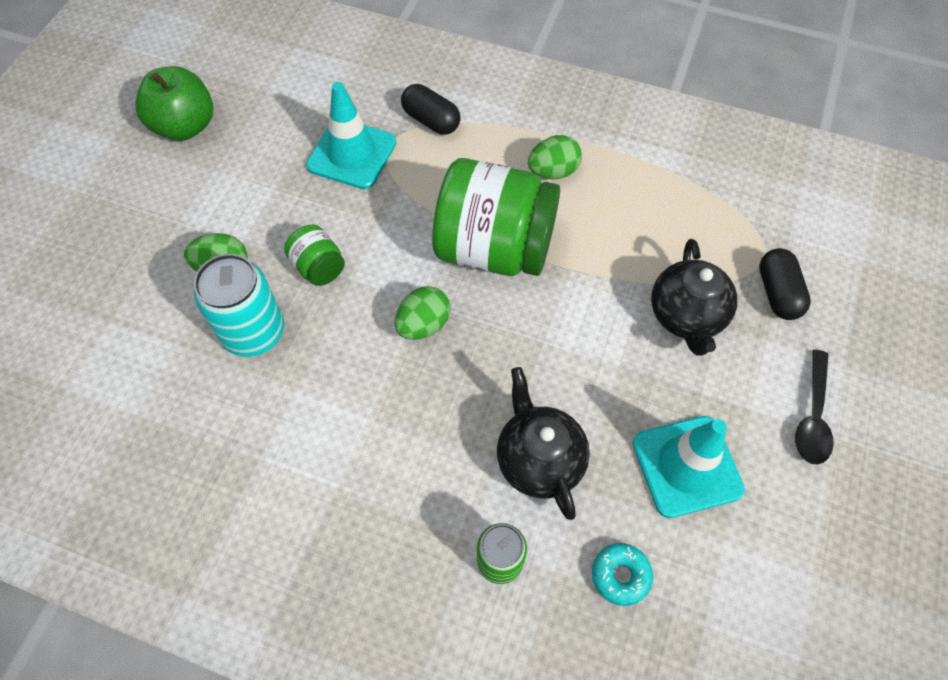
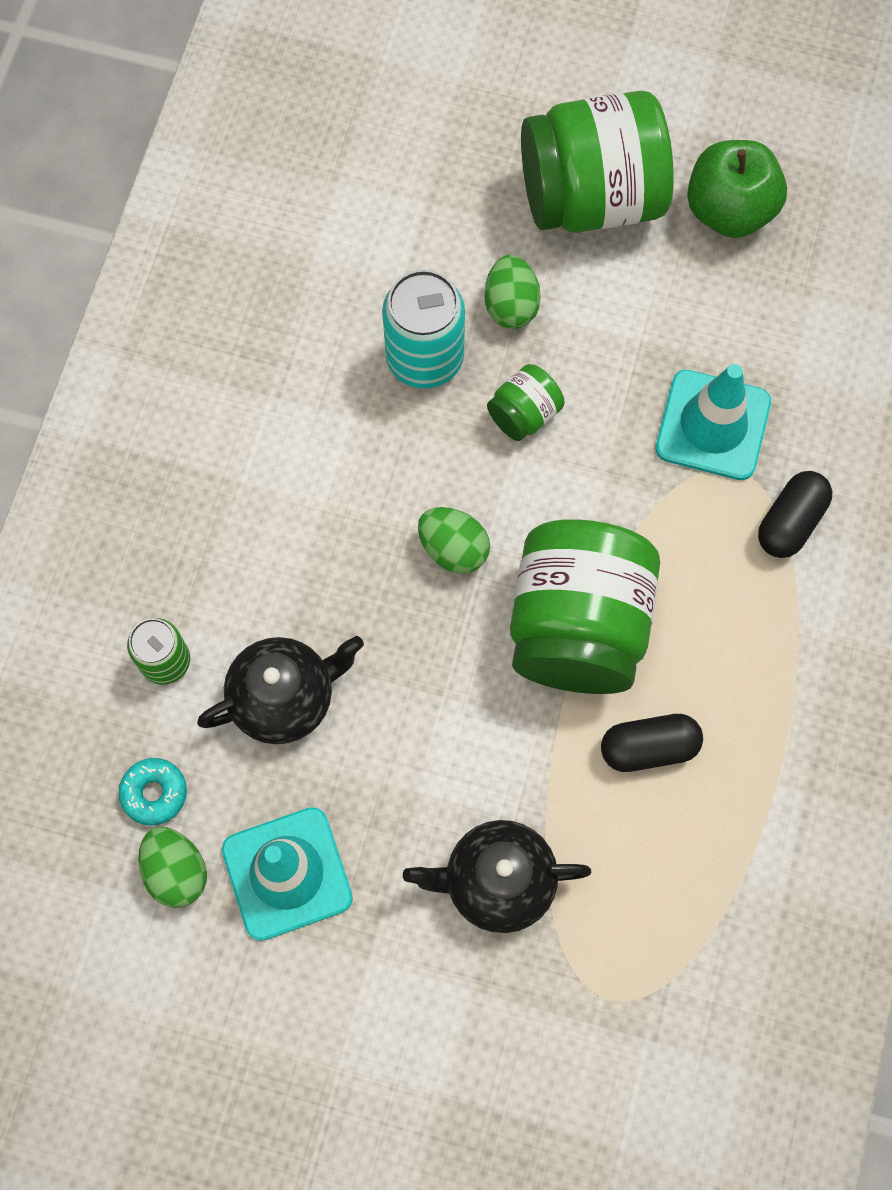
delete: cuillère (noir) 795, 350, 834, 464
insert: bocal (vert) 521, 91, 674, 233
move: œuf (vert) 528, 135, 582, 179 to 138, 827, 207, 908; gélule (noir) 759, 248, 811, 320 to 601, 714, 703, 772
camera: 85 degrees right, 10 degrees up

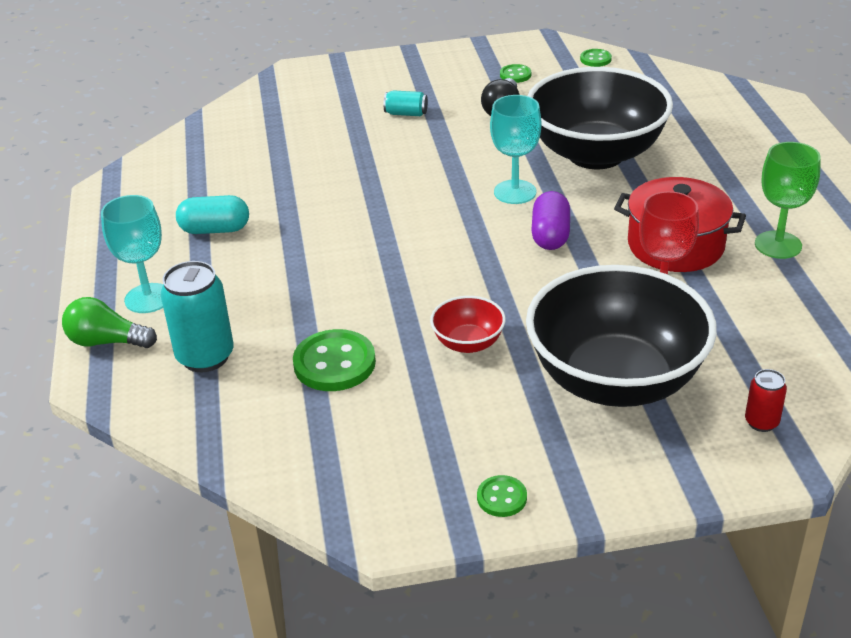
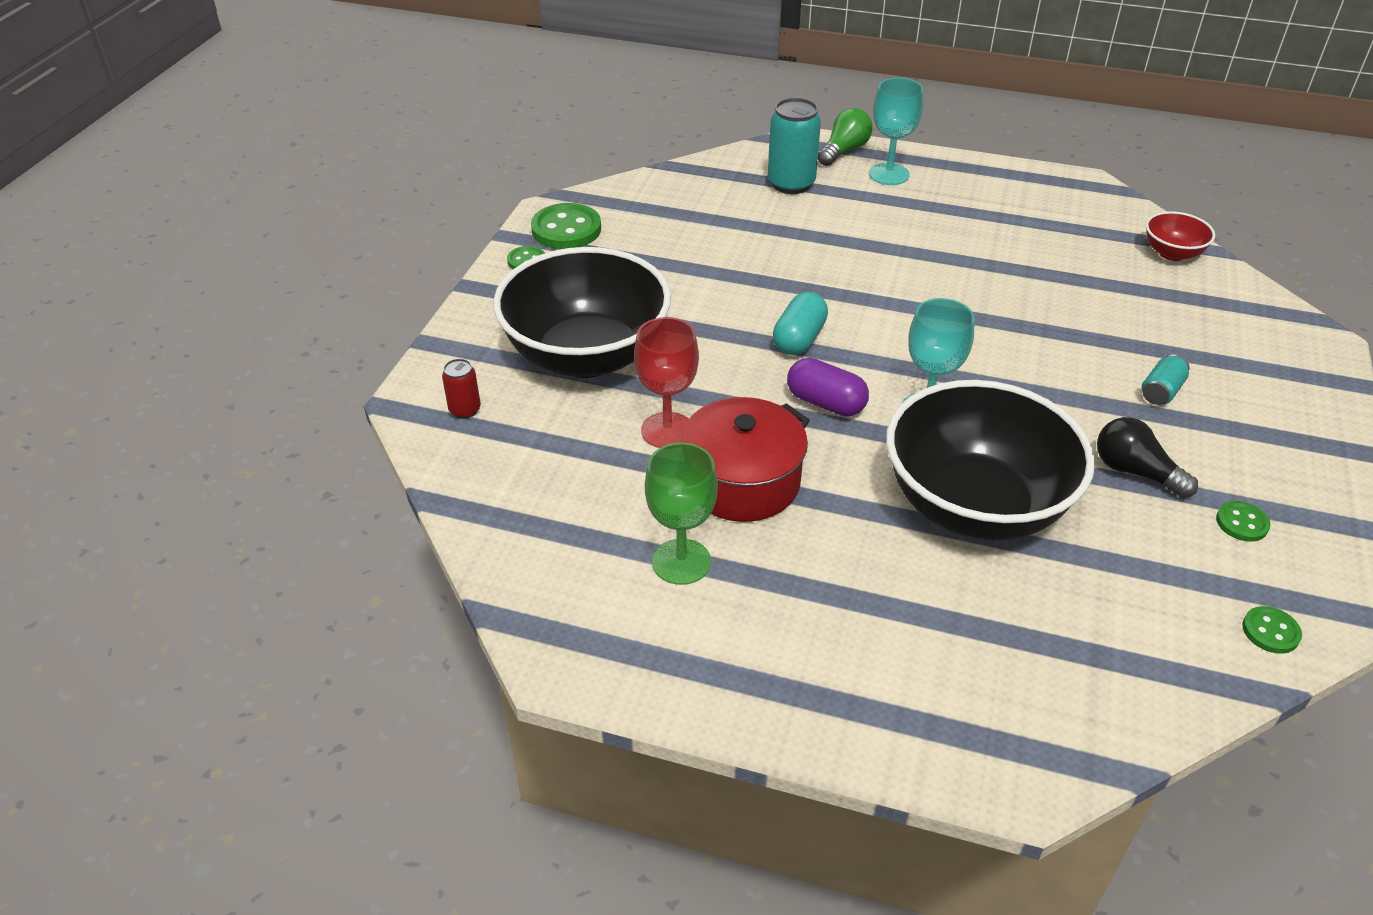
move: gélule (turquoise) 176, 195, 249, 234 to 773, 292, 828, 355; bouton (vert) 293, 329, 376, 391 to 531, 203, 601, 249; bol (rouge) 430, 296, 506, 353 to 1146, 211, 1215, 261
camera: 115 degrees right, 5 degrees up

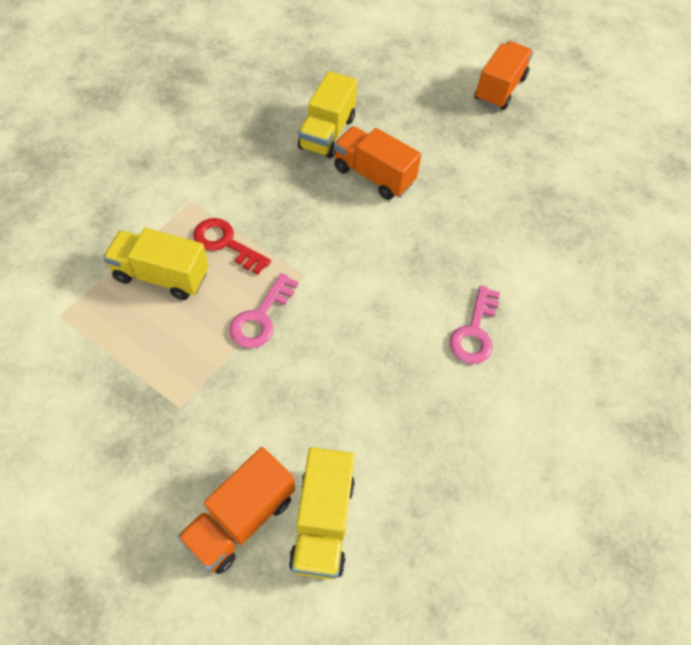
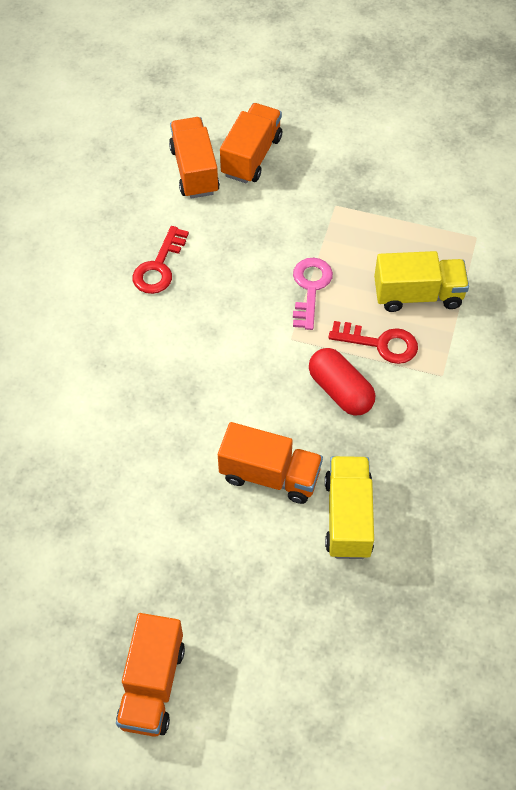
delete: clé (rose) 449, 285, 500, 364
insert: clé (rouge) 132, 226, 189, 294; gélule (rouge) 309, 348, 375, 415
recolor: camion (jaune) 289, 447, 355, 579 to camion (orange) 169, 117, 220, 199
camera: 165 degrees right, 0 degrees up

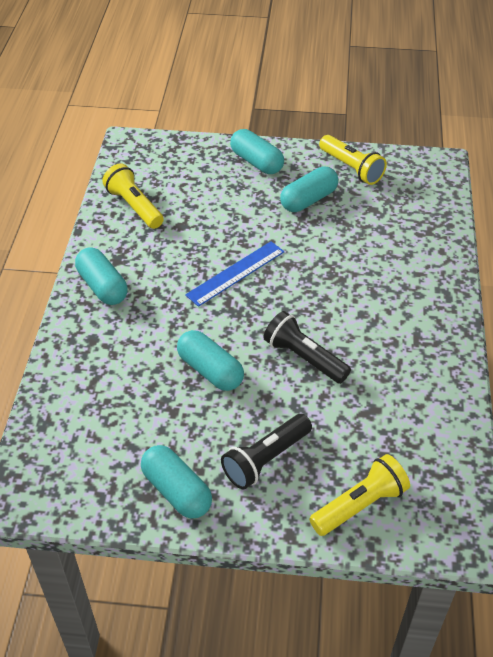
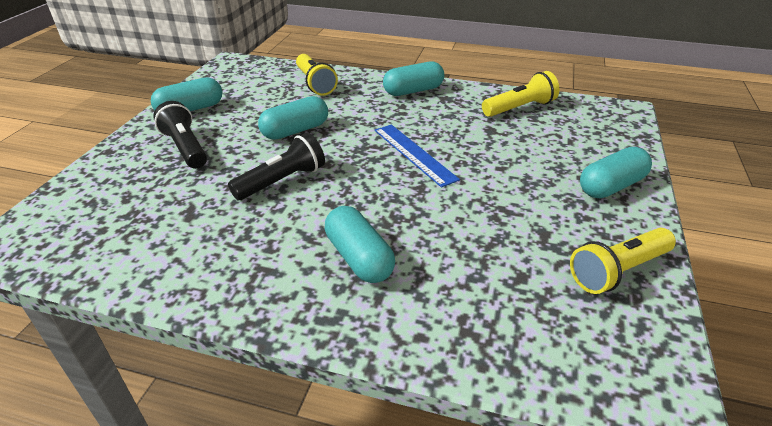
move: gélule (turquoise) 280, 166, 338, 212 to 325, 206, 395, 283; lampe de poche (jaune) 309, 454, 410, 536 to 296, 54, 338, 96
camera: 100 degrees right, 10 degrees down

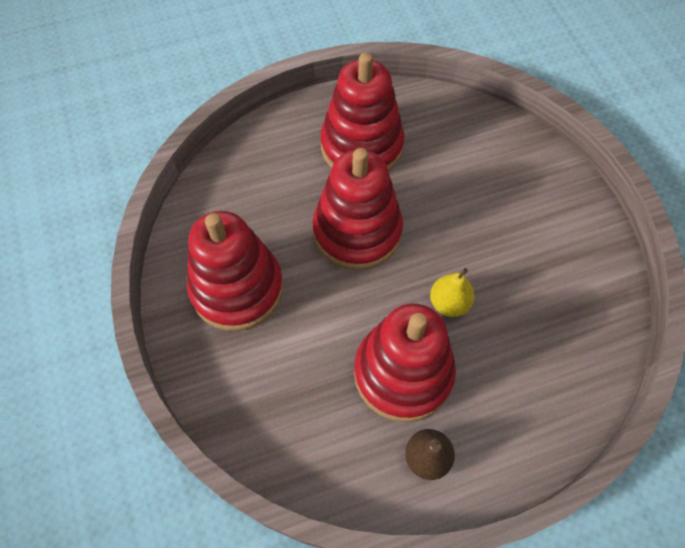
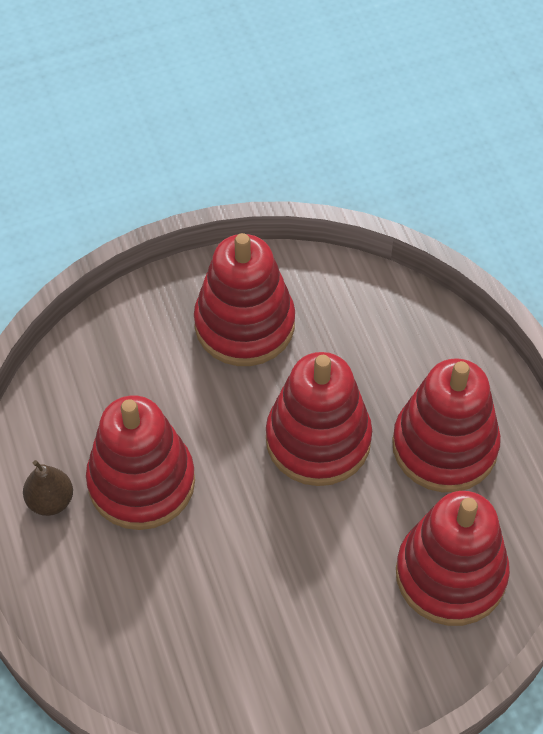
delete: poire (jaune) 430, 268, 475, 317
insert: jouet à empiler (rouge) 396, 491, 510, 626
camera: 90 degrees right, 5 degrees down

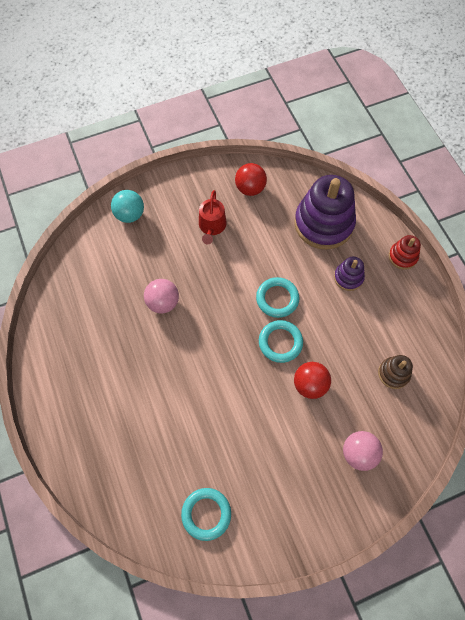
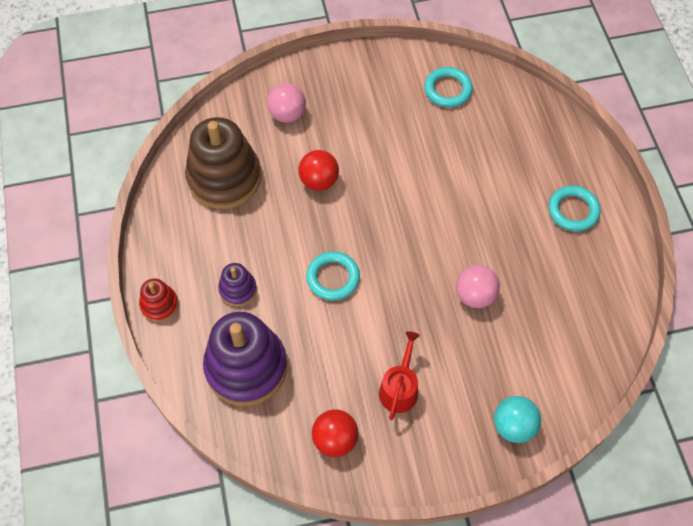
move: anneau (turquoise) 259, 320, 303, 363 to 548, 185, 600, 232
resize: jouet à empiler (marron) 378, 355, 413, 389 = 185, 117, 261, 209 x2.10
camera: 170 degrees left, 5 degrees down

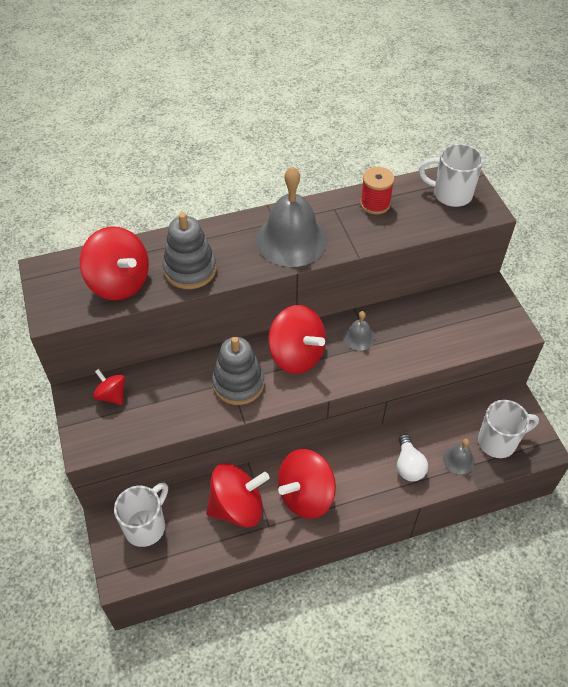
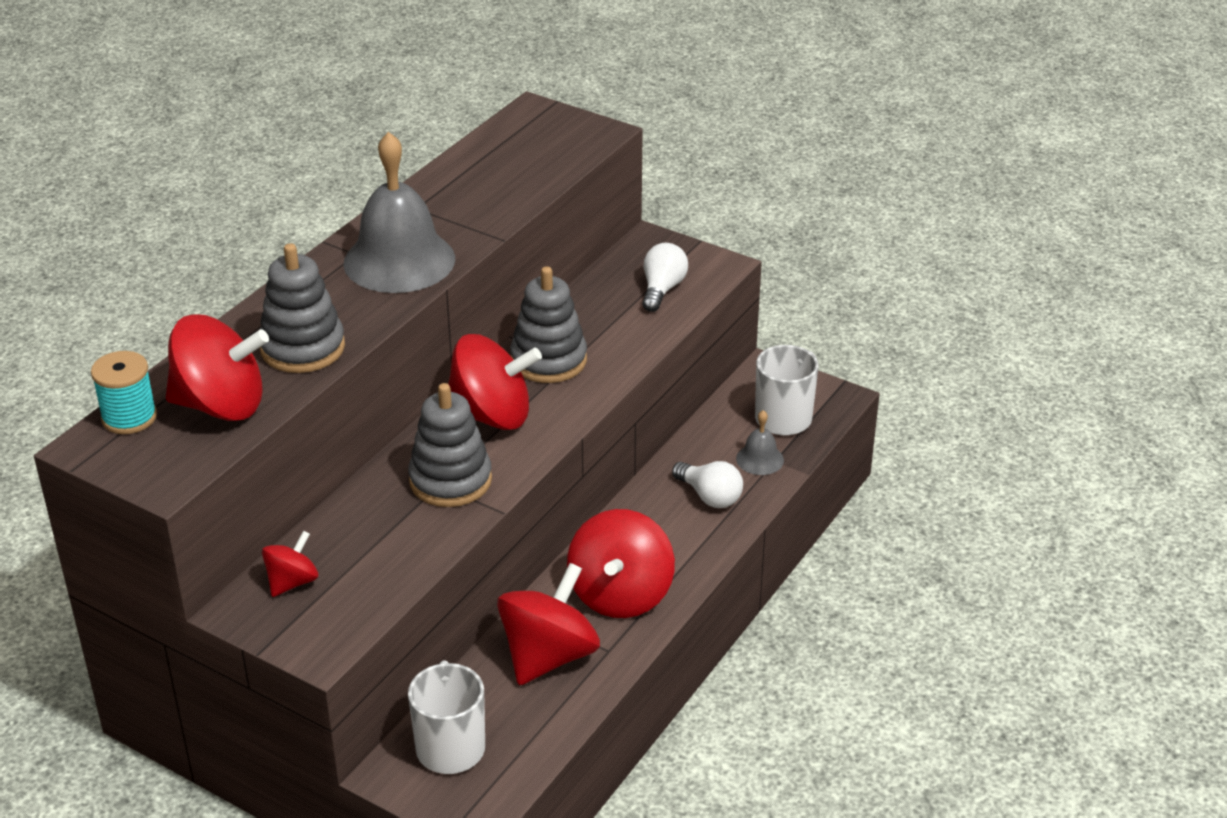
delete: bobine (rouge) 360, 167, 394, 214; tasse (blanc) 419, 144, 484, 207
insert: bobine (turquoise) 91, 351, 157, 434; ampoule (blanc) 642, 243, 688, 312
replace: cloche (gris) 343, 311, 375, 351 to jouet à empiler (gris) 510, 266, 587, 383
rotate: toupie (rouge) 93, 369, 125, 405 = 262, 530, 318, 597 120 degrees clockwise
camera: 40 degrees left, 15 degrees down

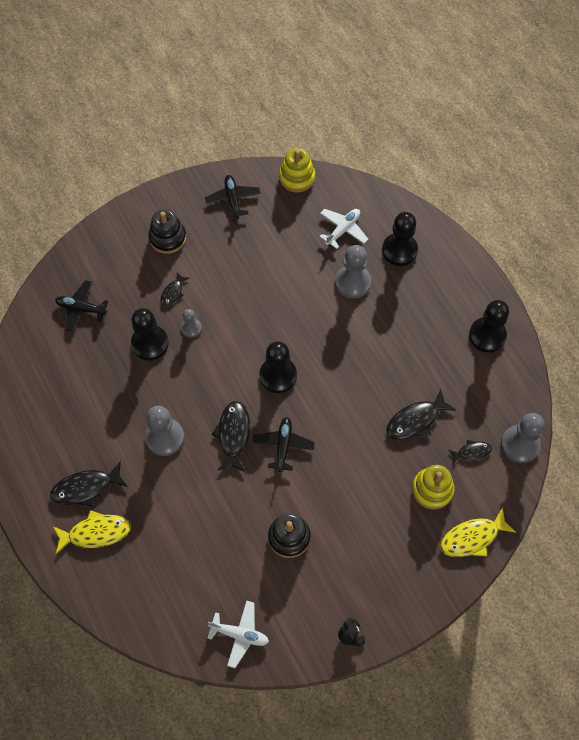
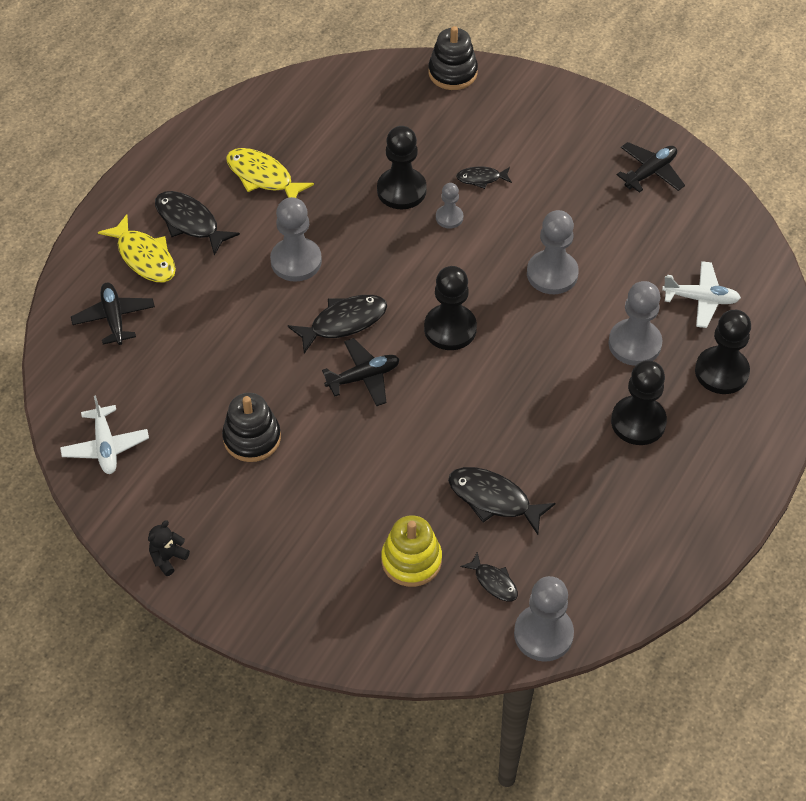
delete: jouet à empiler (jaune) 279, 148, 315, 193
insert: pion (gris) 527, 210, 579, 294
move: avion (noir) 55, 280, 108, 332 to 71, 283, 155, 345; jouet à empiler (noir) 148, 209, 186, 254 to 428, 26, 478, 90; poisson (jaune) 440, 507, 516, 557 to 226, 148, 314, 198; pion (noir) 469, 300, 509, 353 to 611, 360, 667, 445
camera: 60 degrees right, 10 degrees down

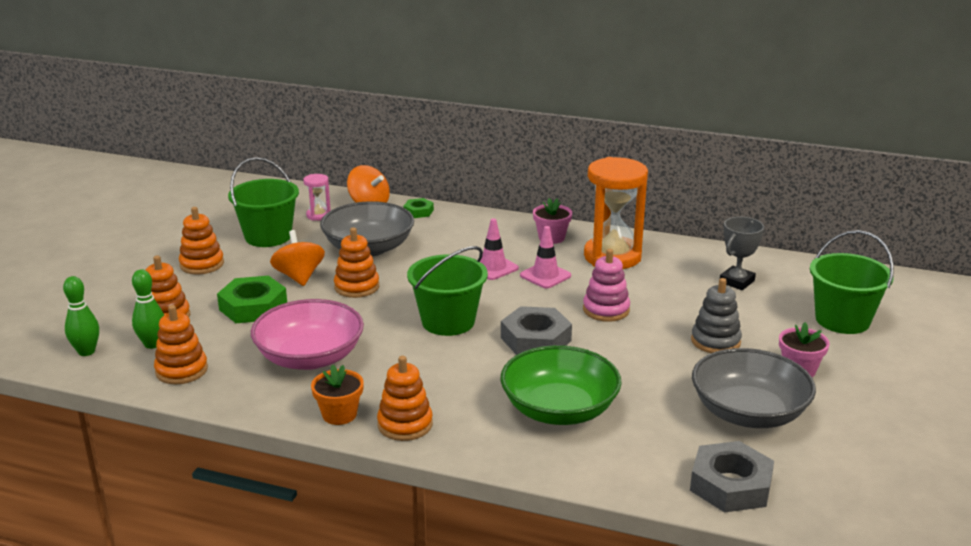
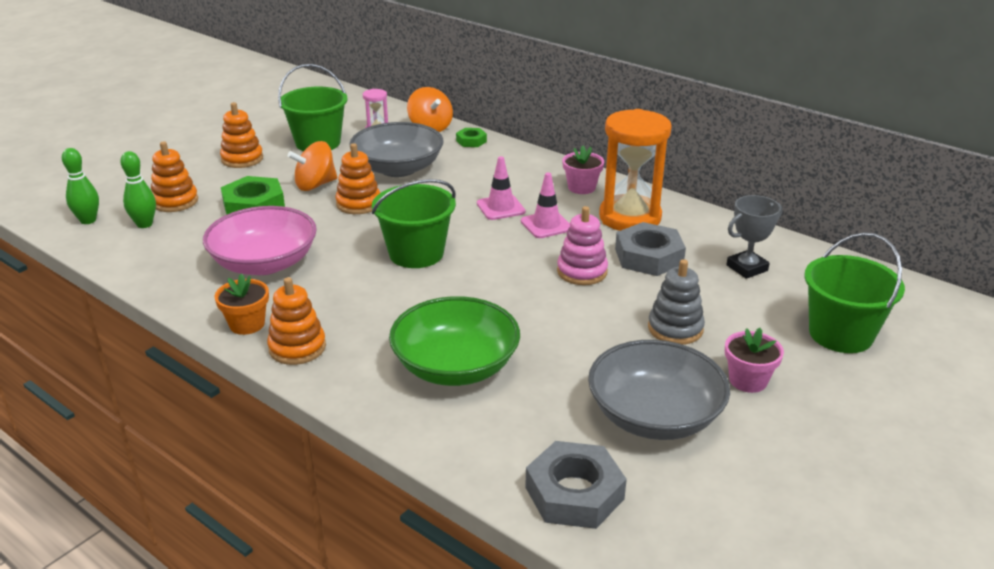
delete: jouet à empiler (orange) 154, 305, 208, 384
move: écrou (gris) 501, 306, 572, 355 to 615, 222, 686, 276
rotate: toupie (orange) 270, 230, 325, 286 = 288, 141, 337, 191 120 degrees counterclockwise
camera: 20 degrees right, 5 degrees up

